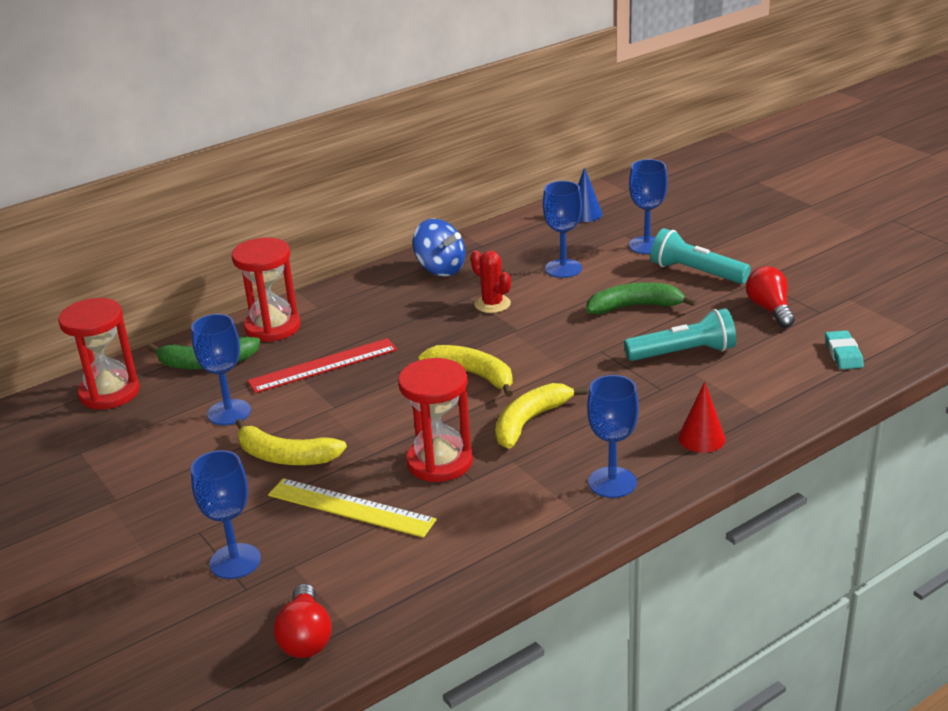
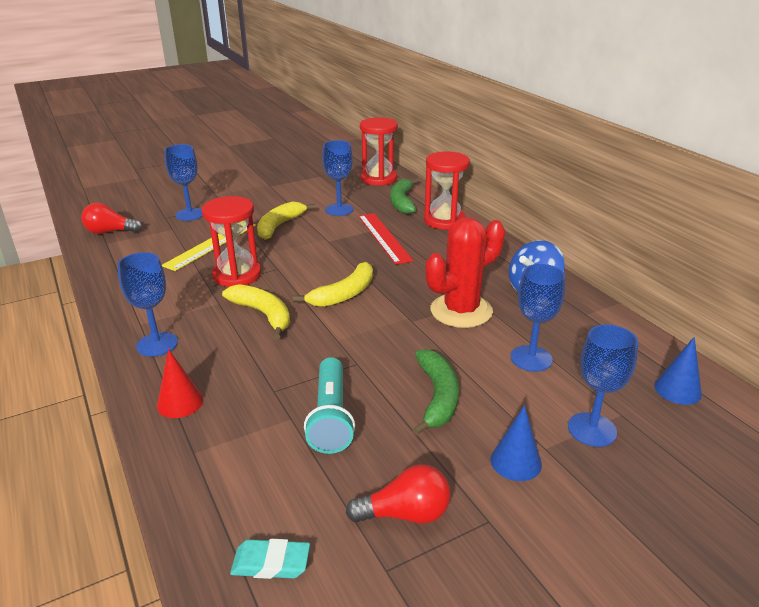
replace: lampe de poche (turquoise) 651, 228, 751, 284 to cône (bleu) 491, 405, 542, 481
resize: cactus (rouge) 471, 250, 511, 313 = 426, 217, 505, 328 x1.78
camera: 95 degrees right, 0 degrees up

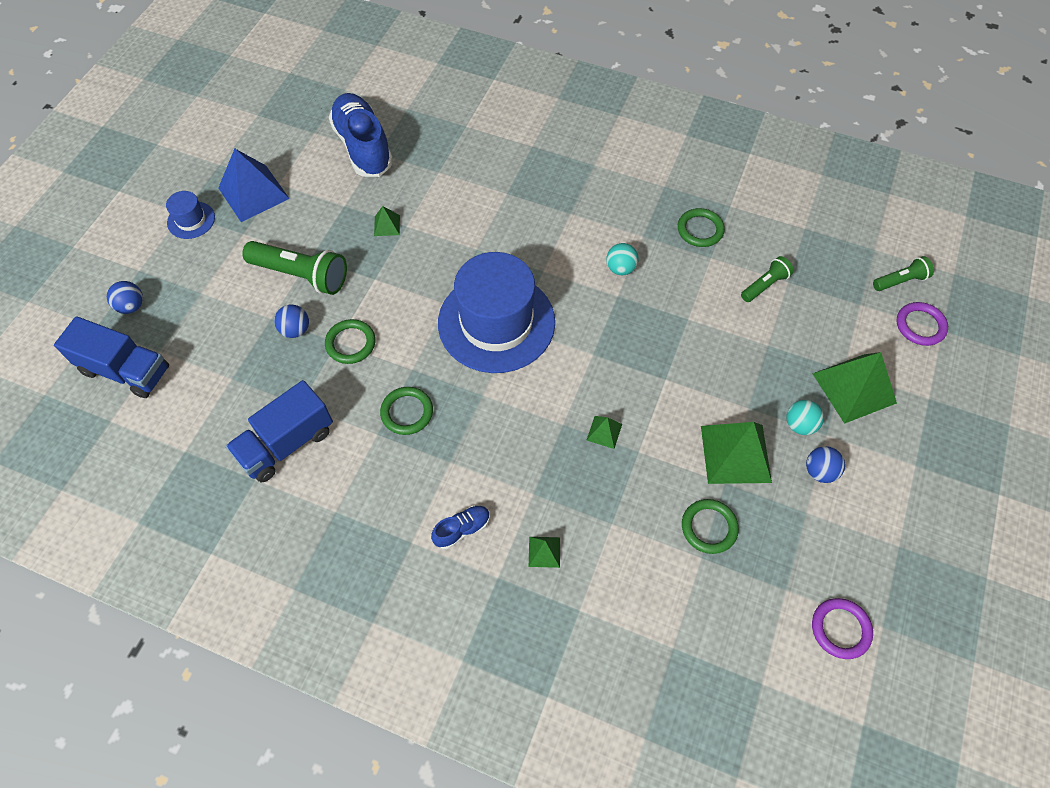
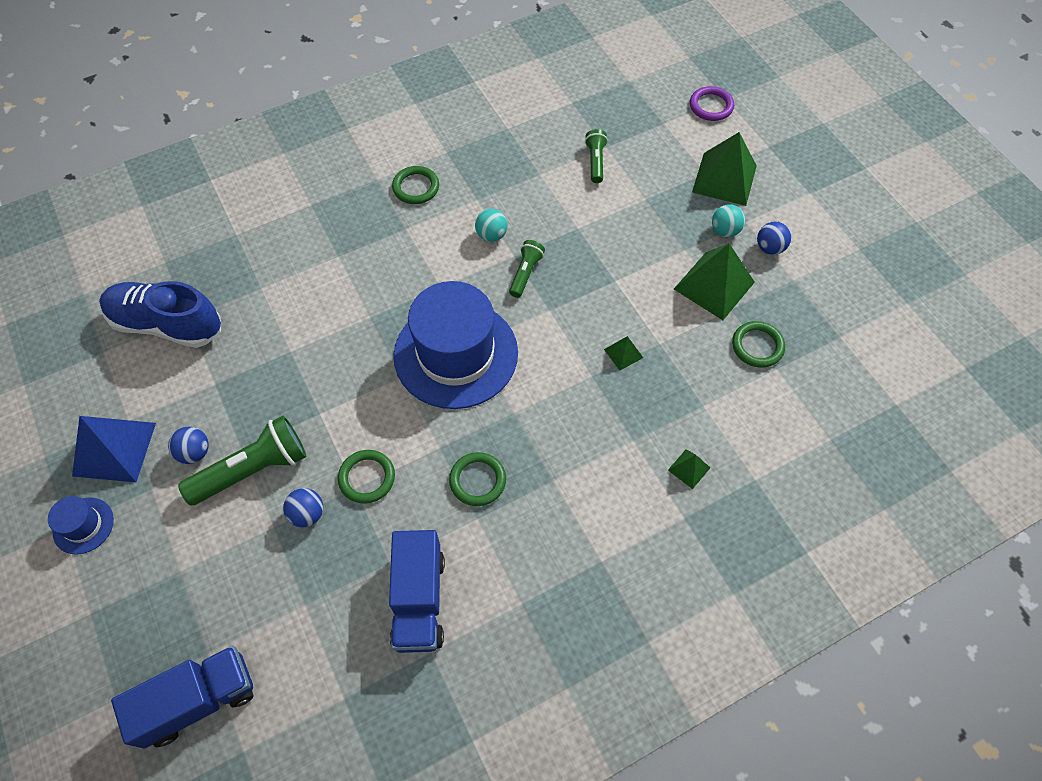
delete: pyramide (vert) 374, 206, 400, 236; chaussure (bleu) 431, 505, 490, 549; anneau (violet) 812, 598, 873, 659
move: balle (bleu) 107, 281, 143, 314 to 168, 426, 209, 464; anneau (vert) 678, 208, 725, 247 to 392, 166, 439, 204; lampe de poche (vert) 873, 256, 934, 291 to 509, 240, 545, 298
camera: 50 degrees left, 0 degrees up

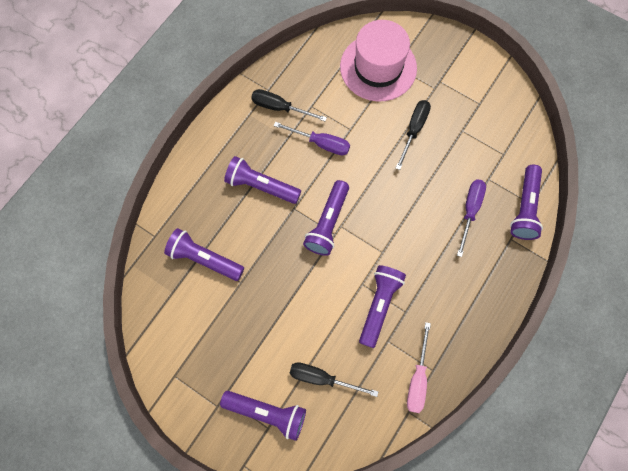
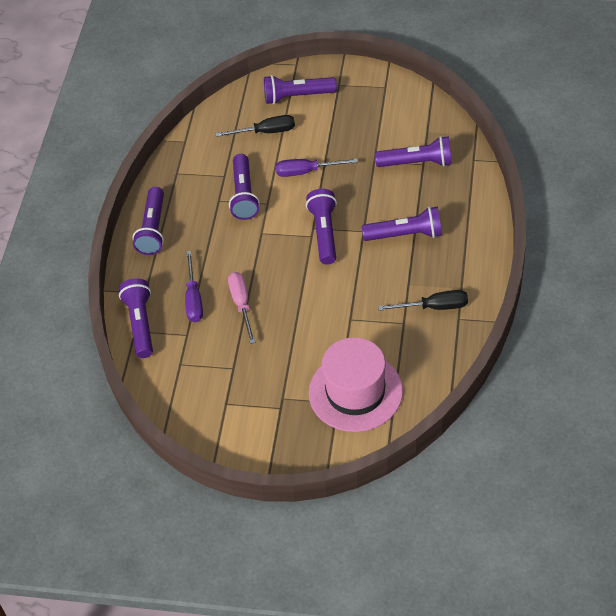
delete: tournevis (noir) 396, 100, 431, 170
insert: lampe de poche (violet) 133, 187, 164, 255
move: tournevis (violet) 274, 122, 350, 155 to 276, 159, 358, 177; tournevis (rose) 407, 322, 431, 413 to 228, 272, 255, 344
camera: 160 degrees right, 20 degrees down

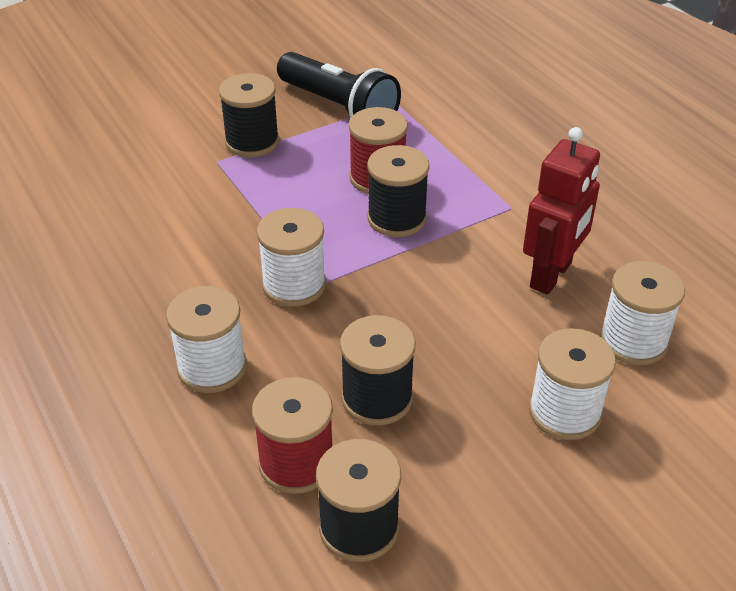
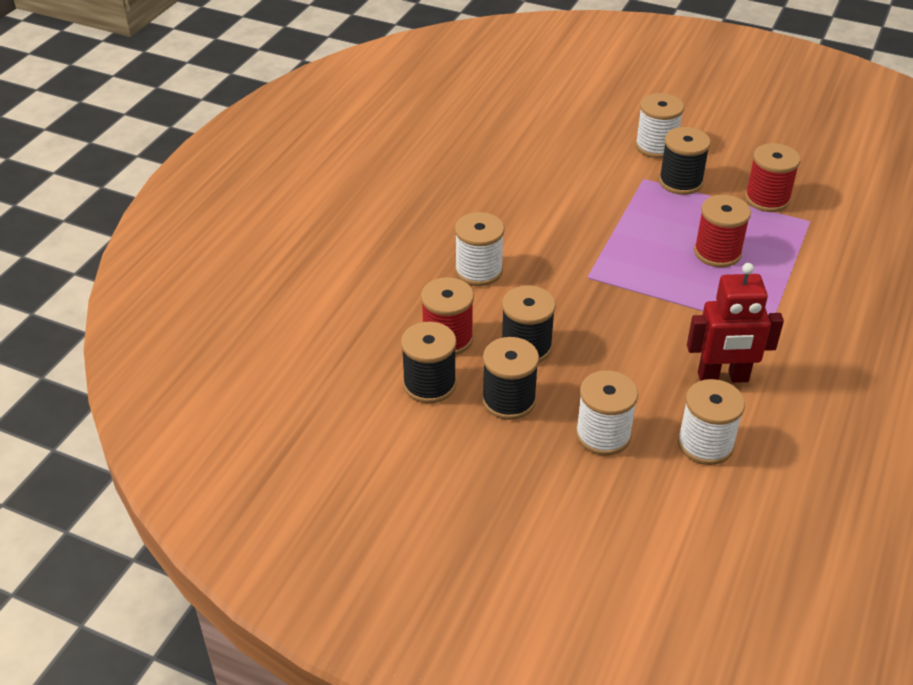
move: bobine (blanc) 257, 208, 326, 307 to 635, 93, 684, 158; bobine (noir) 367, 145, 430, 237 to 482, 337, 539, 420
replace: lampe de poche (noir) 277, 52, 401, 118 to bobine (rouge) 745, 143, 801, 212
camera: 55 degrees right, 0 degrees up

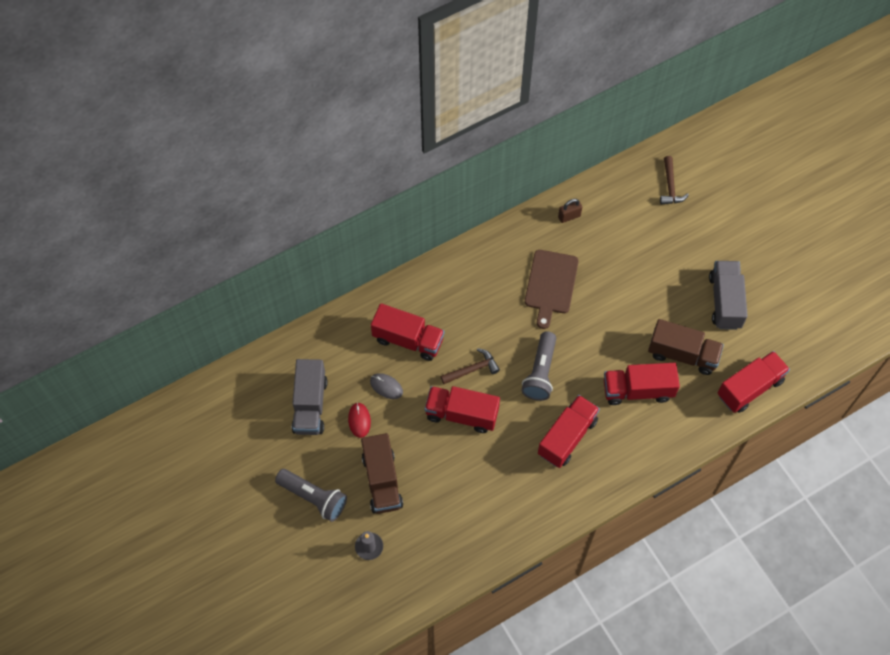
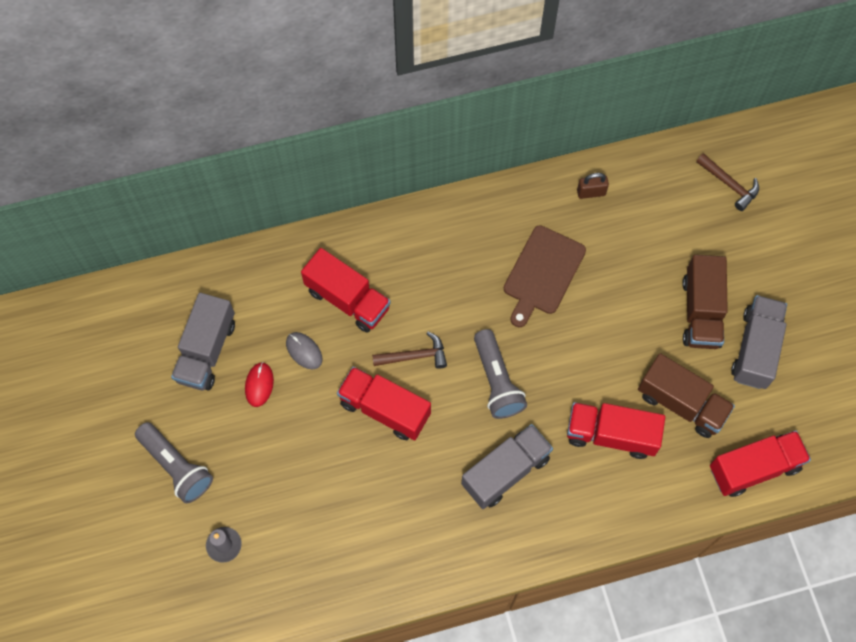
move: camion (marron) 361, 433, 403, 514 to 682, 255, 728, 349
recolor: camion (rouge) 538, 395, 600, 468 to camion (gris) 461, 424, 553, 509
rotate: lampe de poche (gris) 521, 331, 556, 401 = 474, 329, 527, 419 45 degrees counterclockwise; marteau (marron) 660, 156, 689, 205 = 696, 153, 759, 211 60 degrees counterclockwise
camera: 15 degrees right, 5 degrees up

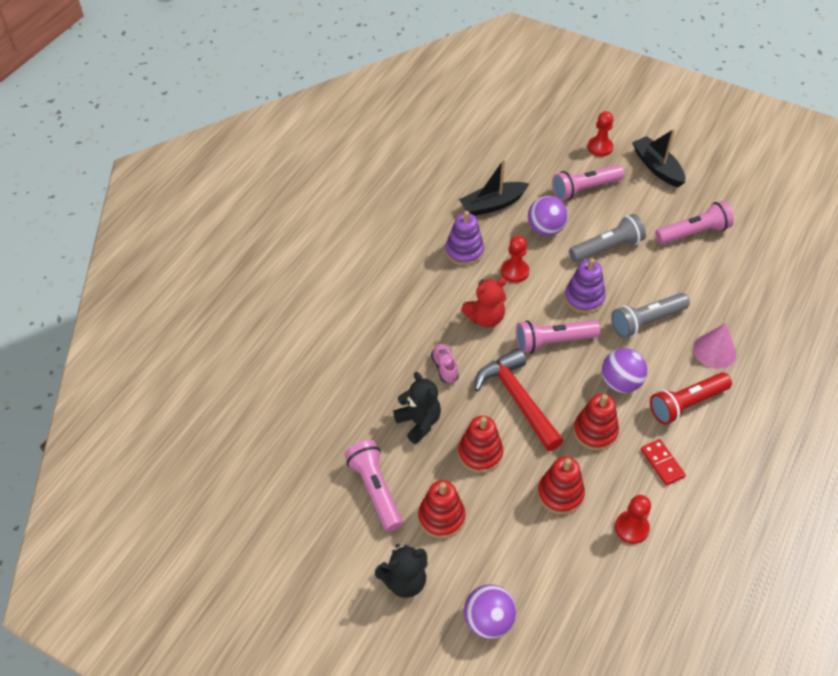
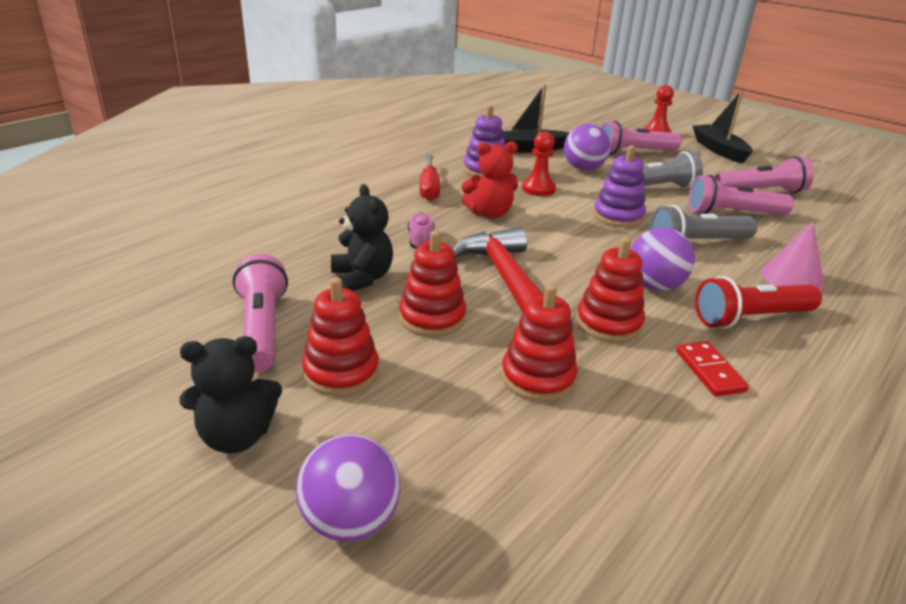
delete: pion (rouge) 615, 495, 651, 544
insert: tournevis (rouge) 419, 155, 440, 201
move: lampe de poche (rose) 516, 320, 600, 354 to 688, 175, 794, 215
camera: 10 degrees right, 20 degrees down

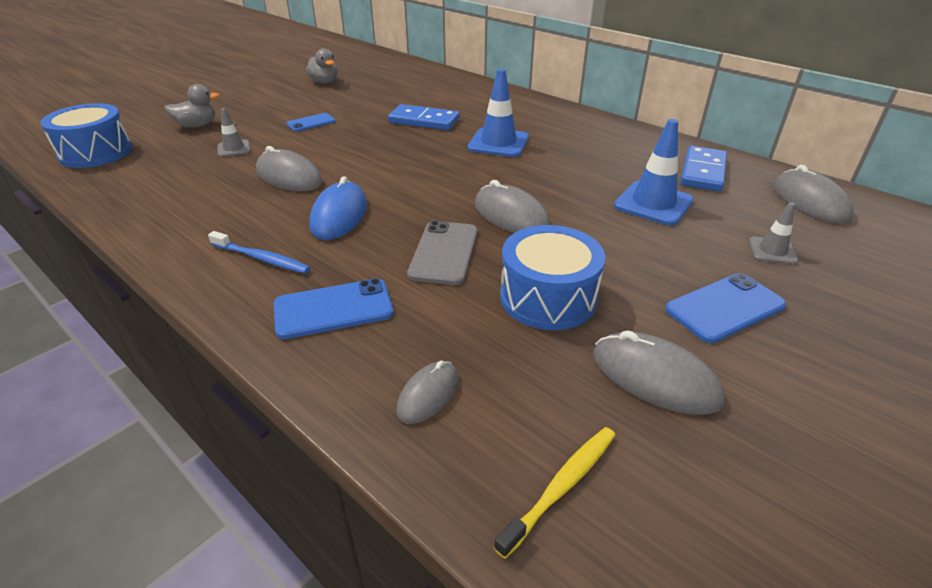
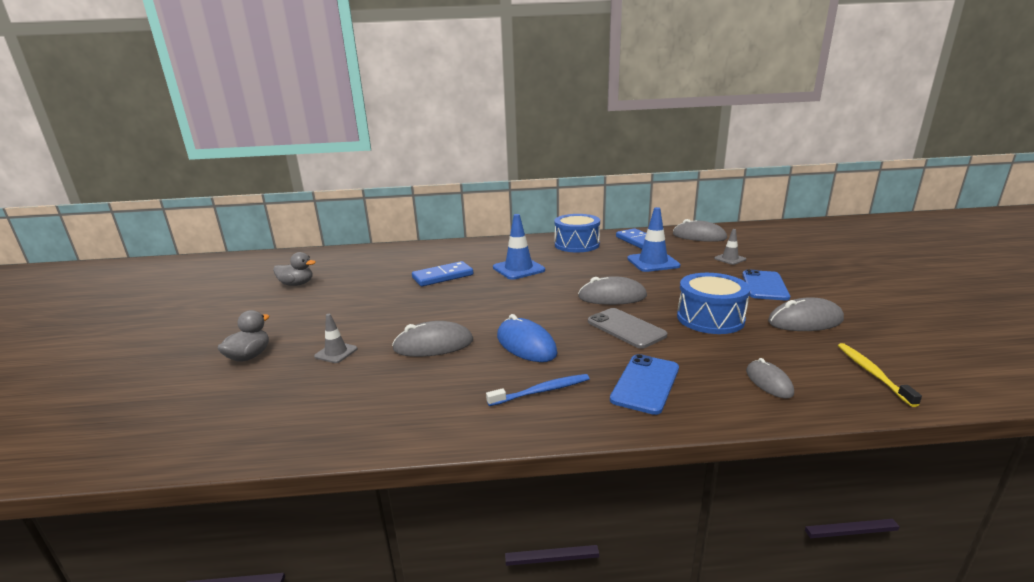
delete: téléphone (bleu) 287, 113, 336, 132
move: tambour (bleu) 40, 103, 132, 168 to 554, 214, 600, 252
camera: 45 degrees left, 15 degrees down

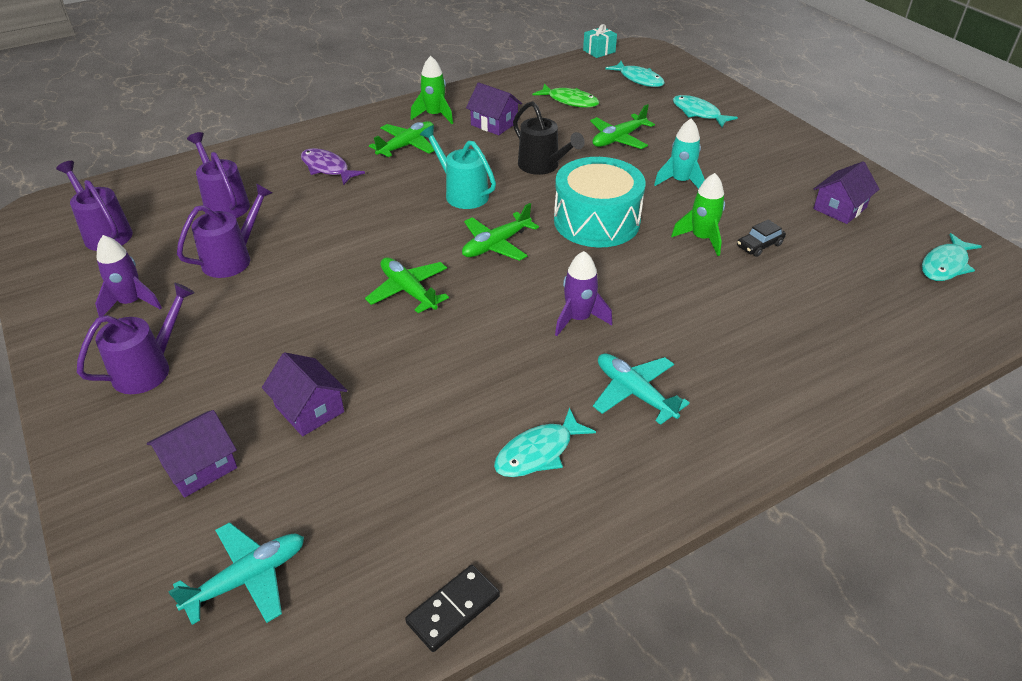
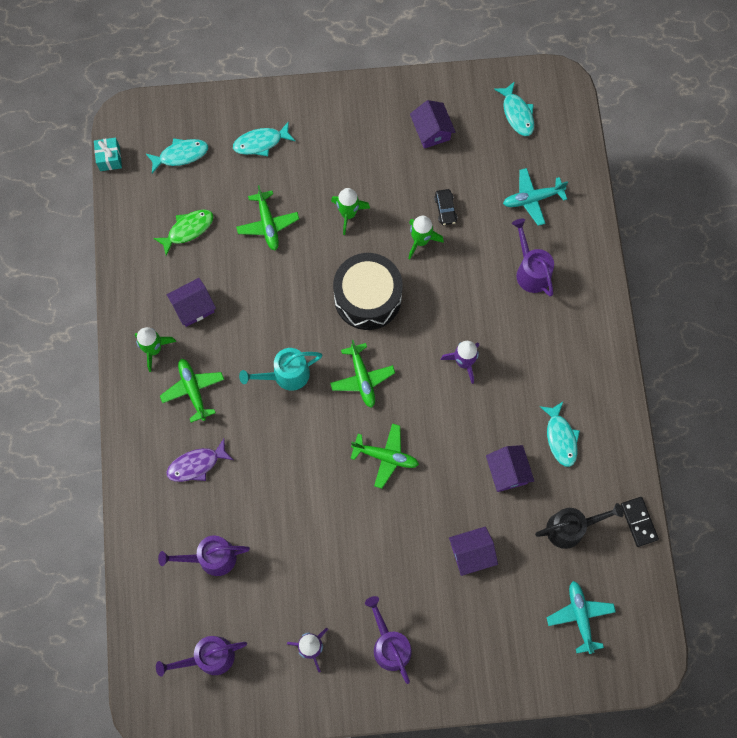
move: maison (violet) 147, 410, 237, 498 to 486, 445, 534, 492; arrosoir (violet) 177, 183, 273, 278 to 512, 218, 554, 297; arrosoir (noir) 513, 101, 585, 175 to 535, 503, 623, 549; avion (turquoise) 593, 353, 690, 425 to 503, 168, 568, 226
recolor: tambour (turquoise) 554, 157, 646, 247 to tambour (noir) 333, 253, 402, 330; fusée (turquoise) 654, 119, 705, 189 to fusée (vert) 331, 188, 370, 235
rotate: avion (vert) 365, 257, 449, 313 = 350, 424, 419, 489 150 degrees counterclockwise
camera: 65 degrees left, 30 degrees up

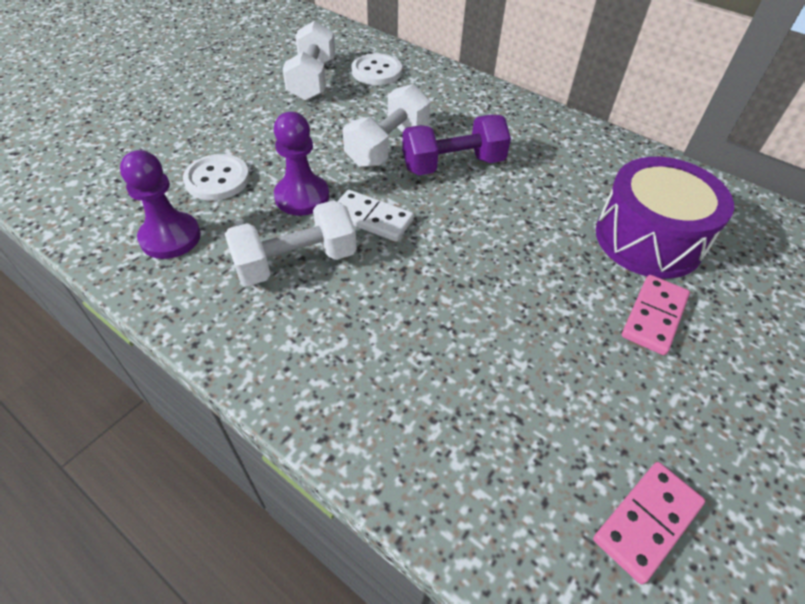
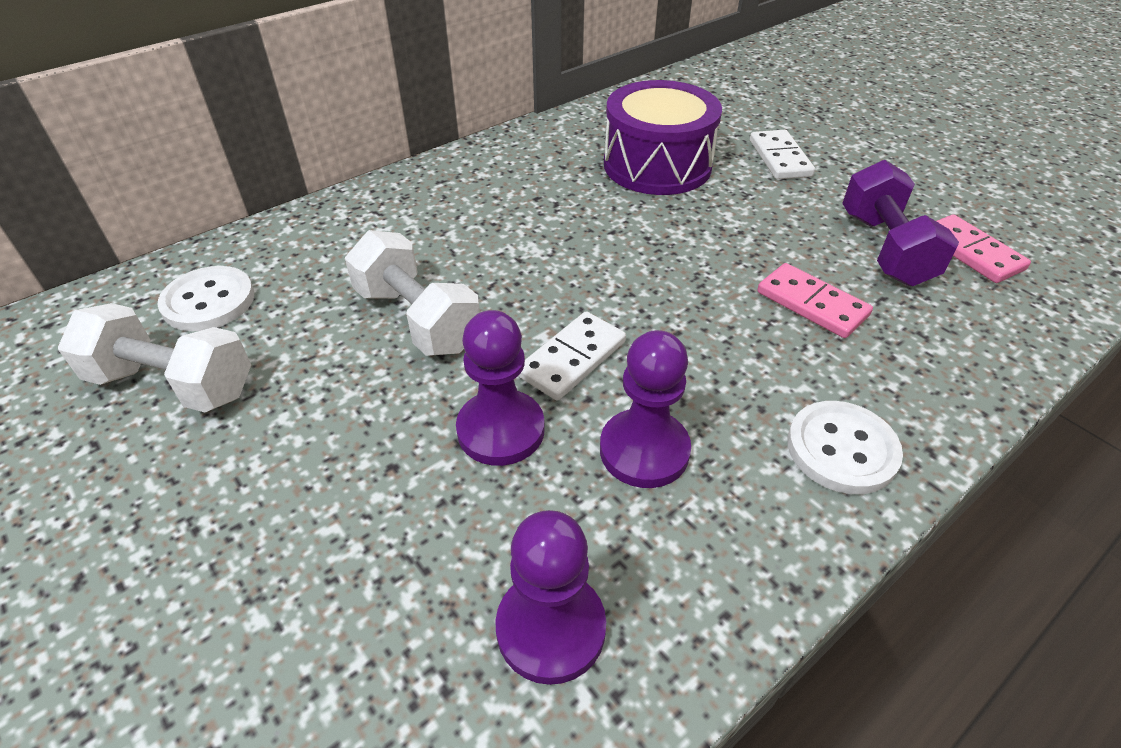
insert: domino (blanc) 750, 130, 815, 179
move: bouton (blanc) 183, 154, 250, 201 to 787, 401, 903, 494; haltère (violet) 402, 115, 511, 175 to 842, 160, 959, 286; domino (rose) 622, 275, 690, 355 to 757, 263, 873, 338
replace: haltère (blanc) 225, 200, 357, 286 to pion (violet) 600, 330, 691, 488
camera: 75 degrees left, 5 degrees down

